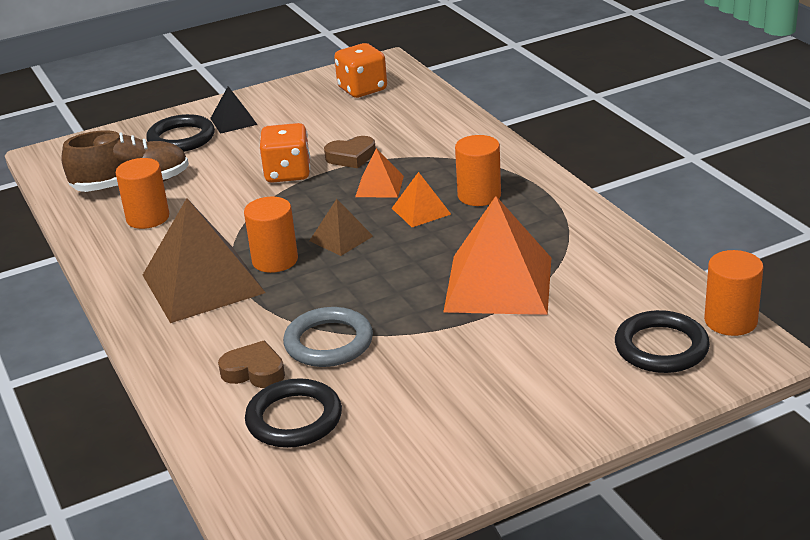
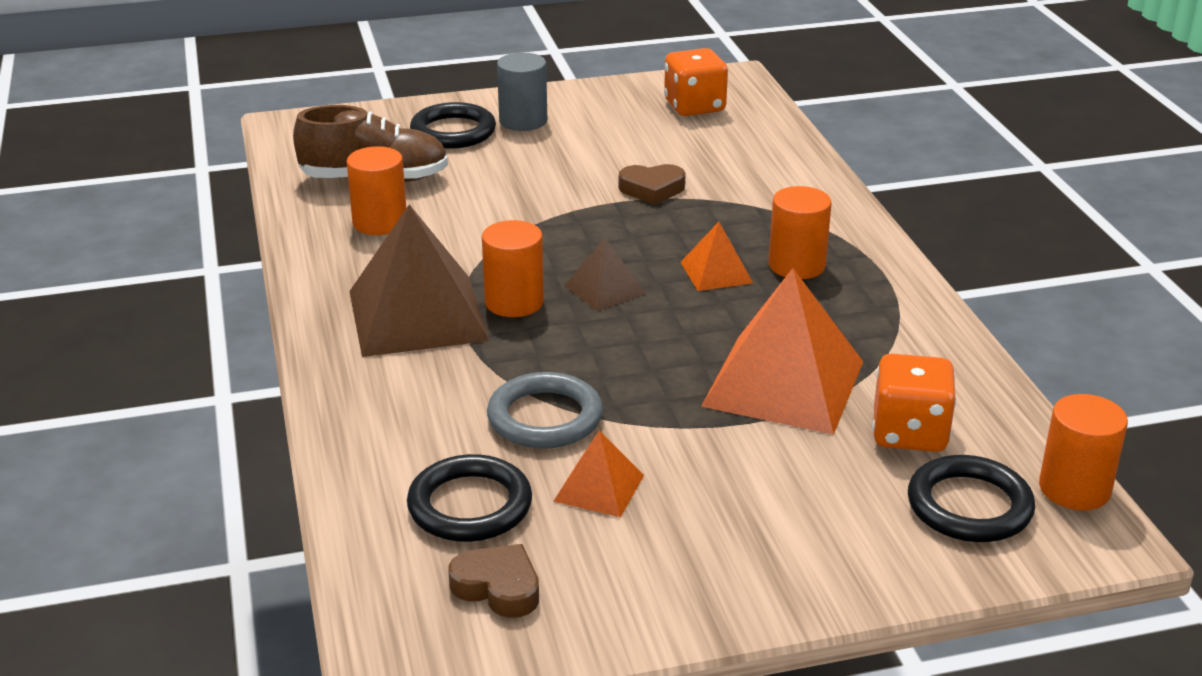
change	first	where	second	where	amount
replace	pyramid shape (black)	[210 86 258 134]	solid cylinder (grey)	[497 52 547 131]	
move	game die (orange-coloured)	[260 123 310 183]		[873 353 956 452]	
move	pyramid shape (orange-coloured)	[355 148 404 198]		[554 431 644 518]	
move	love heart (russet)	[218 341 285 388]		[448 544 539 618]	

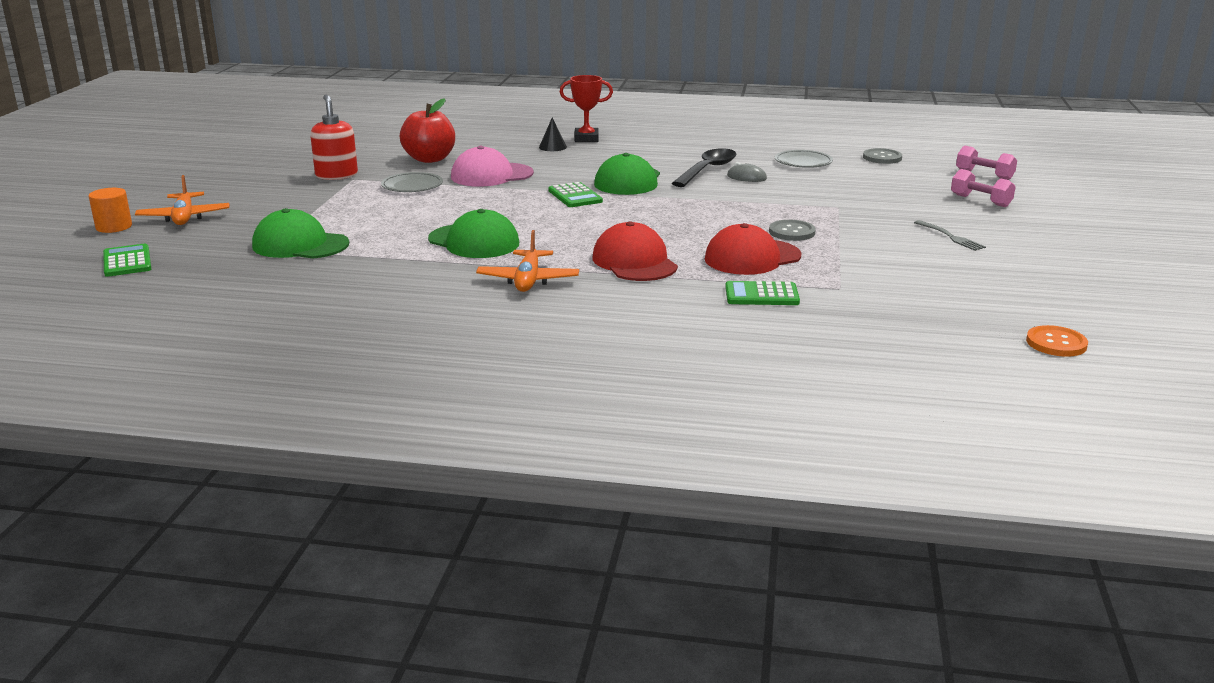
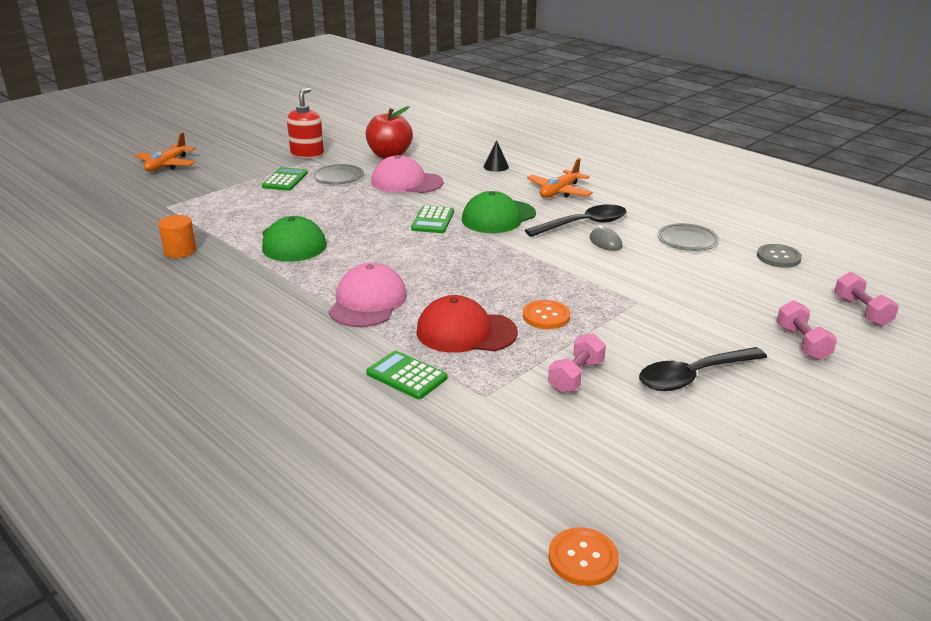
change	first	where	second	where	amount
delete	award cup (crimson)	[560 75 613 142]			
move	solid cylinder (orange-coloured)	[89 188 132 233]		[158 215 196 258]	
delete	baseball cap (green)	[252 208 349 259]			
recolor	sewing button (grey)	[769 220 816 241]	sewing button (orange-coloured)	[523 300 570 329]	
replace	table fork (grey)	[914 220 986 251]	spoon (black)	[639 347 767 391]	
recolor	baseball cap (crimson)	[592 221 678 281]	baseball cap (pink)	[329 263 407 327]	
move	toy plane (orange-coloured)	[476 230 579 292]		[527 158 593 198]	
move	pocket calculator (green)	[103 244 151 277]		[262 167 308 191]	
insert			free weight (pink)	[548 333 606 393]	

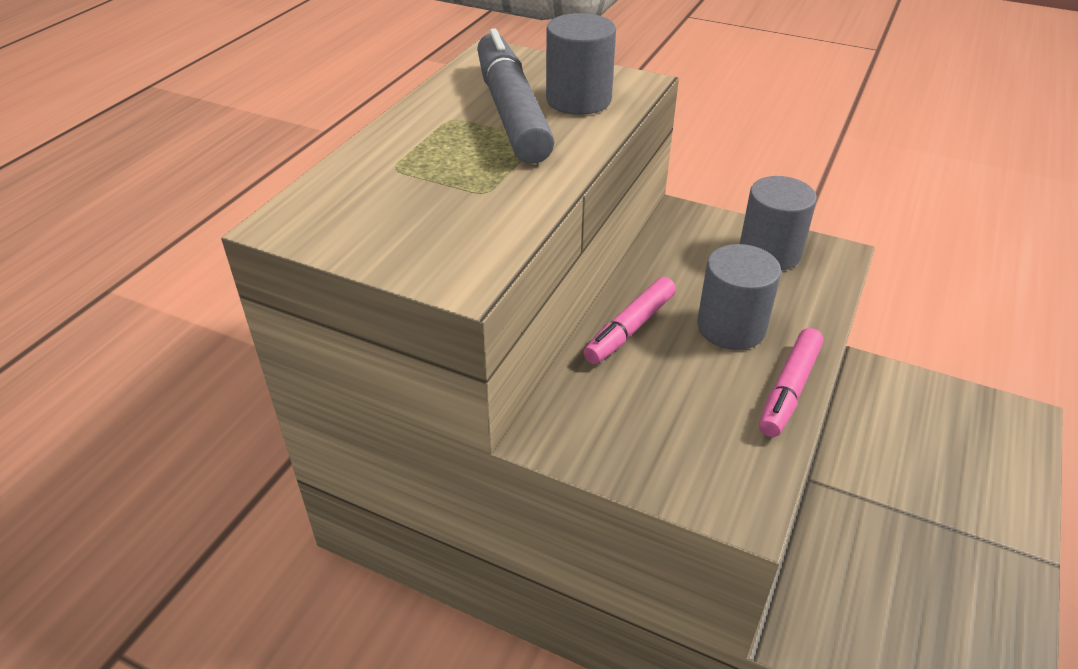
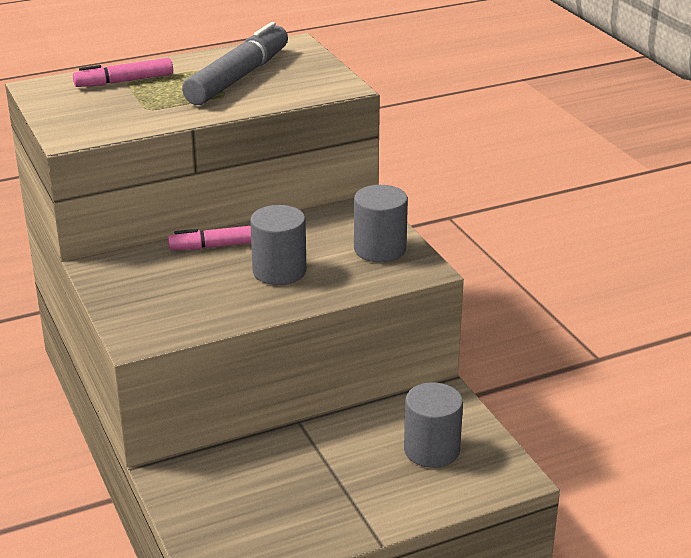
change	first	where	second	where	amount
move	solid cylinder (grey)	[546 13 616 115]		[404 383 463 468]	
move	marker pen (pink)	[759 328 824 437]		[73 58 173 87]	

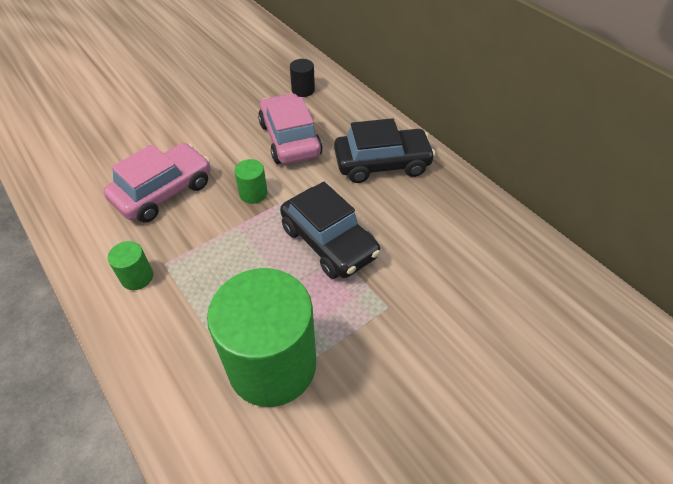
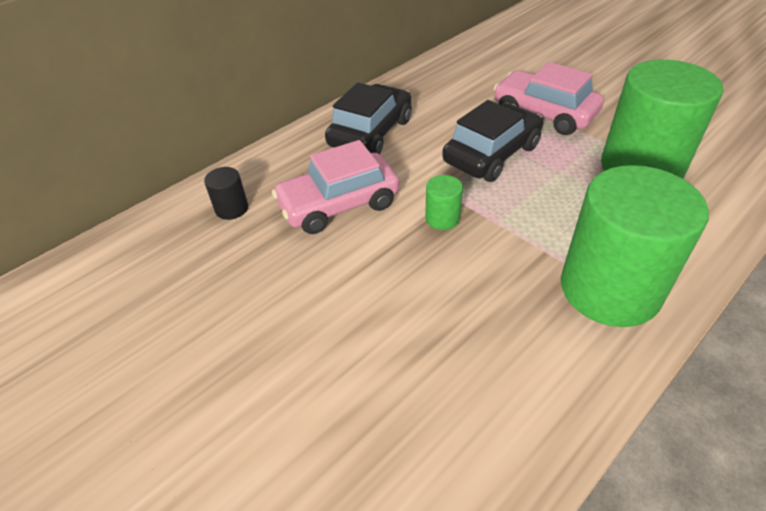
change	first	where	second	where	amount
rotate	automobile (black)	[334 118 435 183]		[325 82 412 154]	45 degrees clockwise
move	automobile (pink)	[104 143 210 223]		[493 62 604 135]	
resize	solid cylinder (green)	[108 241 153 290]		[561 165 709 327]	x2.45

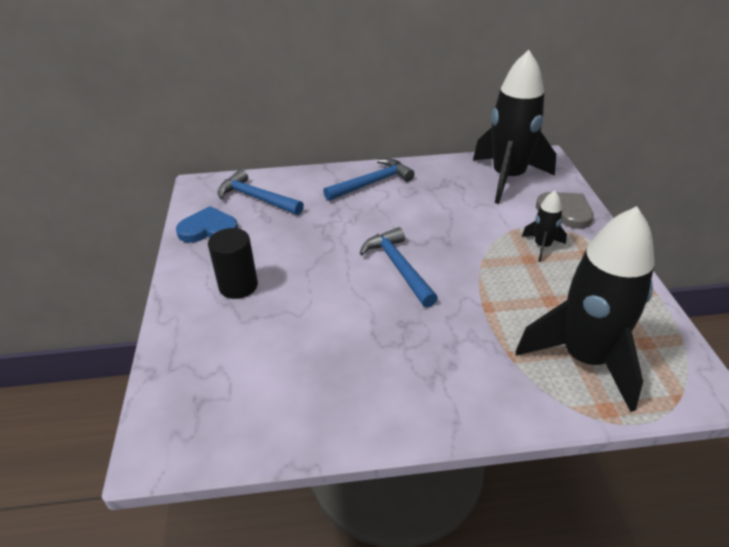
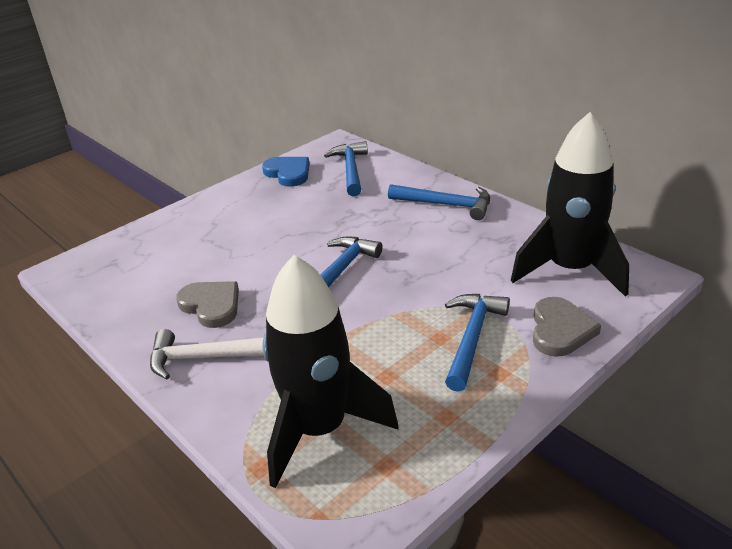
change	first	where	second	where	amount
replace	rocket (black)	[522 191 567 262]	claw hammer (royal blue)	[445 294 510 392]	
delete	solid cylinder (black)	[208 228 258 299]			
insert			love heart (grey)	[176 281 239 328]	
insert			claw hammer (white)	[150 329 264 380]	

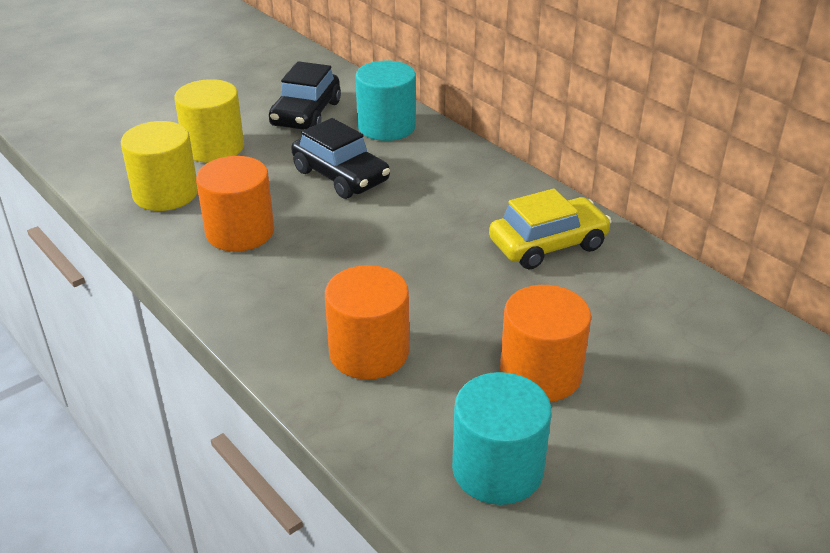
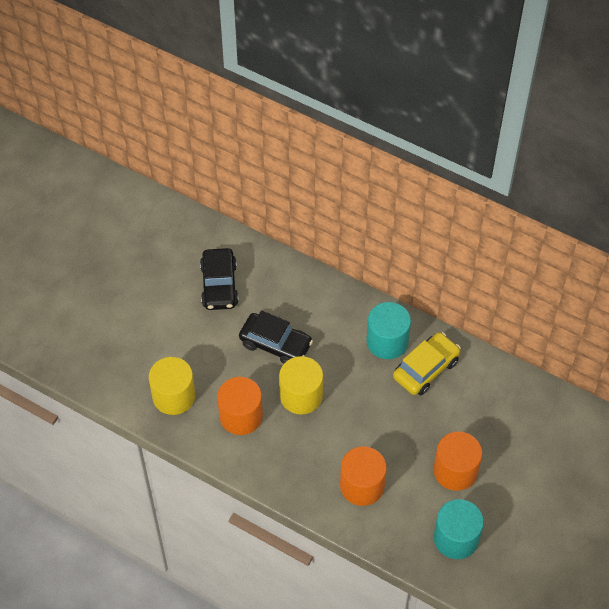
change	first	where	second	where	amount
move	solid cylinder (teal)	[356 61 416 141]		[366 302 411 359]	
move	solid cylinder (bright yellow)	[174 79 244 163]		[279 356 323 415]	

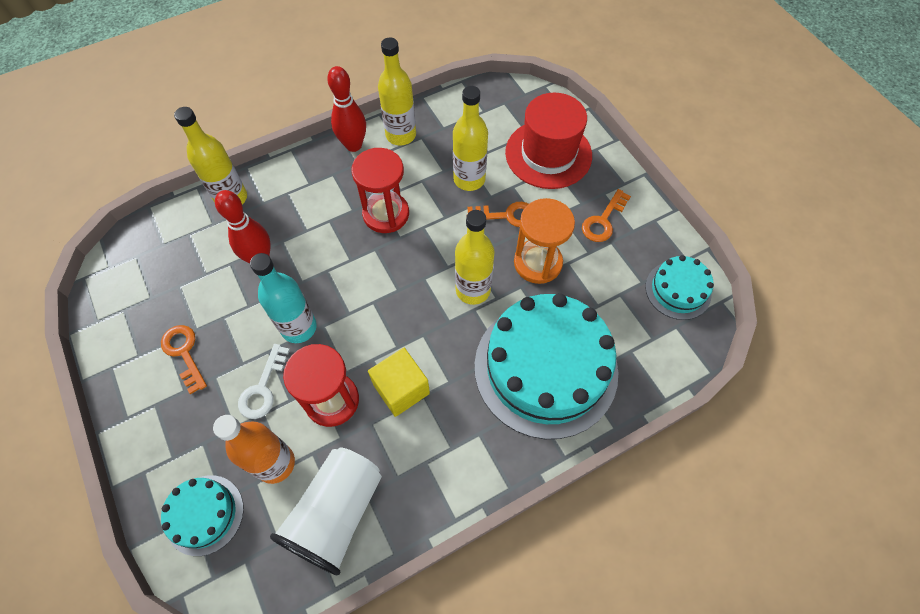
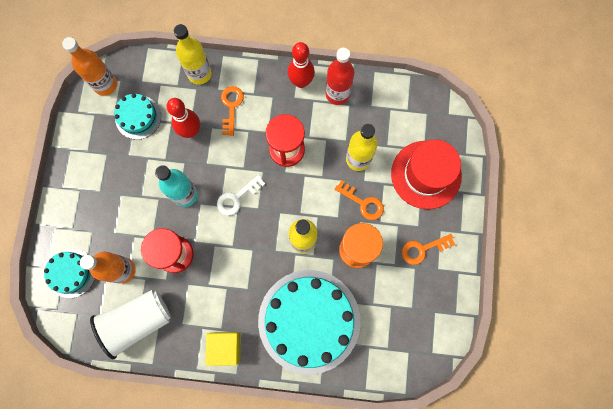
change	first	where	second	where	amount
recolor	bottle (bright yellow)	[378 37 416 146]	bottle (crimson)	[326 48 354 105]	
move	cake (teal)	[645 255 714 320]		[114 93 161 140]	
move	door key (orange-coloured)	[161 325 207 394]		[221 86 244 136]	
move	door key (white)	[238 344 290 419]		[217 175 265 216]	
move	solid cube (bright yellow)	[368 348 430 417]		[206 332 241 366]	
insert			bottle (orange-coloured)	[62 37 117 96]	

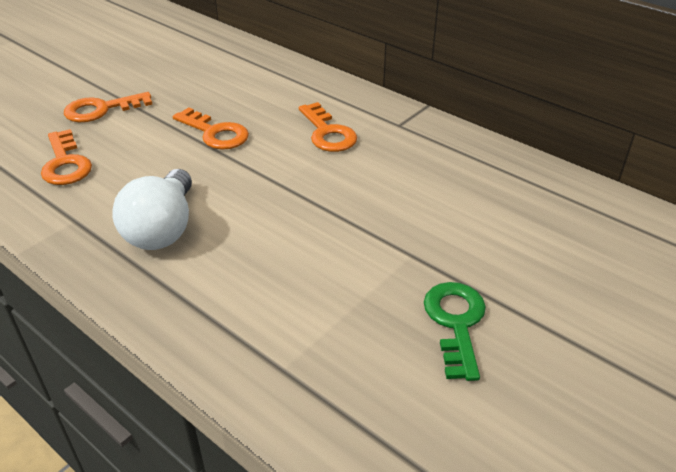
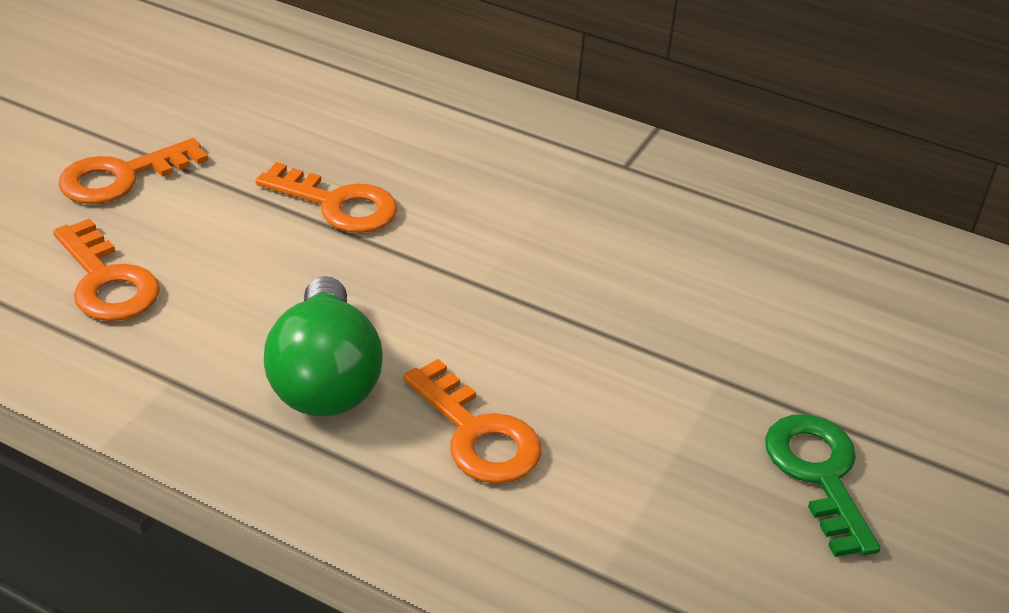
change	first	where	second	where	amount
move	door key (orange-coloured)	[299 102 357 152]		[403 359 542 484]	
recolor	lightbulb (white)	[112 169 192 250]	lightbulb (green)	[264 276 383 417]	

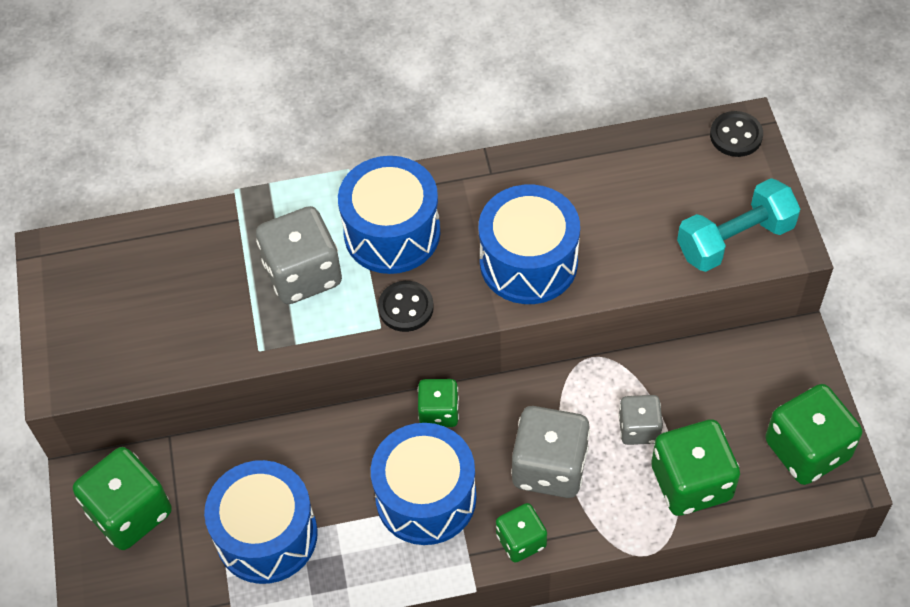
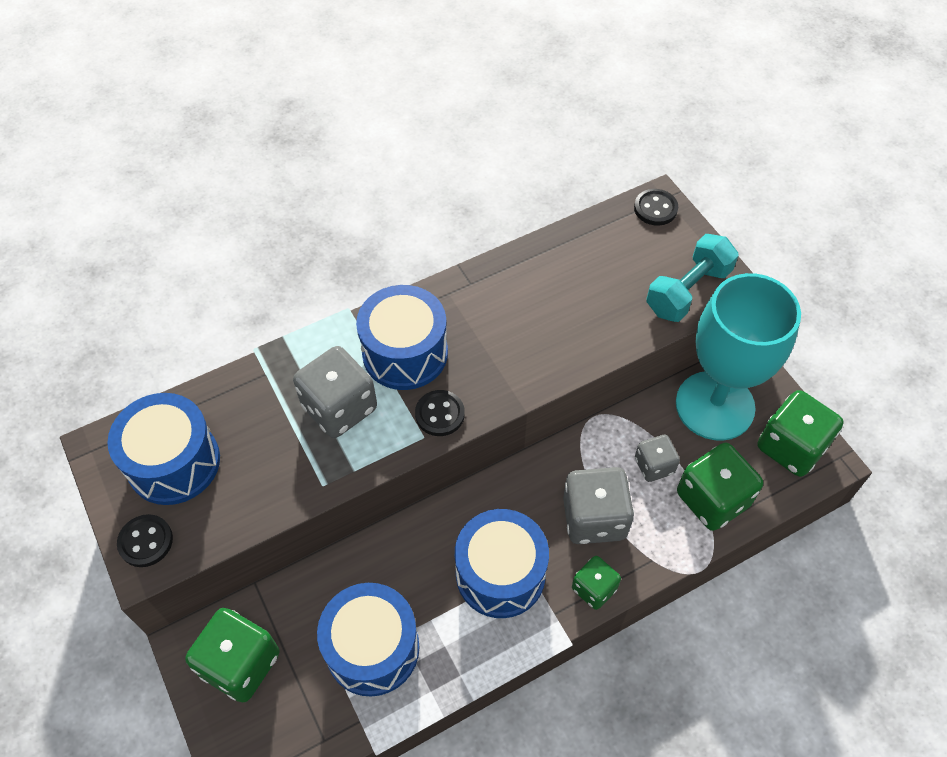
change	first	where	second	where	amount
move	toy drum (royal blue)	[479 184 580 304]		[107 393 220 505]	
delete	game die (green)	[418 379 459 427]			
insert			wine glass (teal)	[676 273 801 441]	
insert			sewing button (black)	[117 514 173 567]	

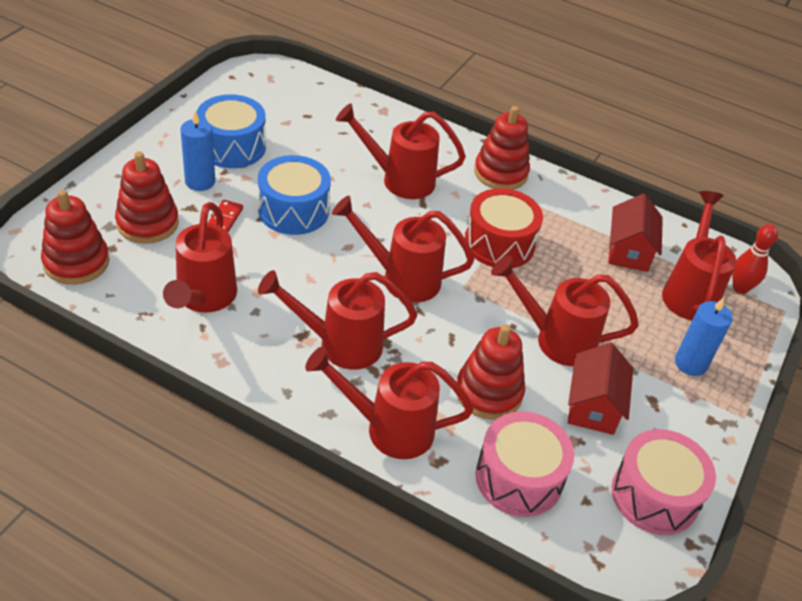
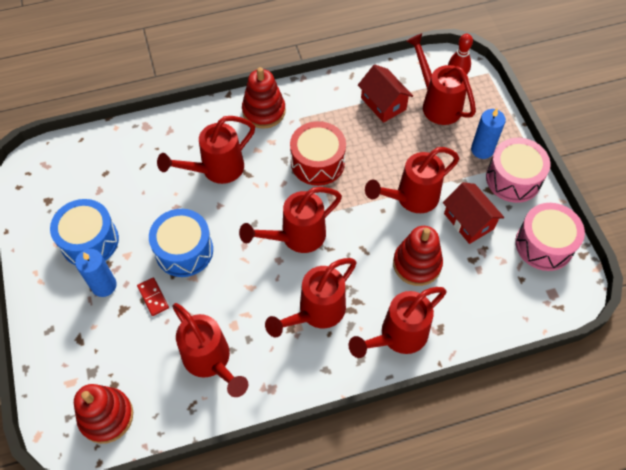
change	first	where	second	where	amount
delete	stacking rings (crimson)	[115 152 179 244]			
move	toy drum (pink)	[475 411 574 517]		[486 138 550 203]	

